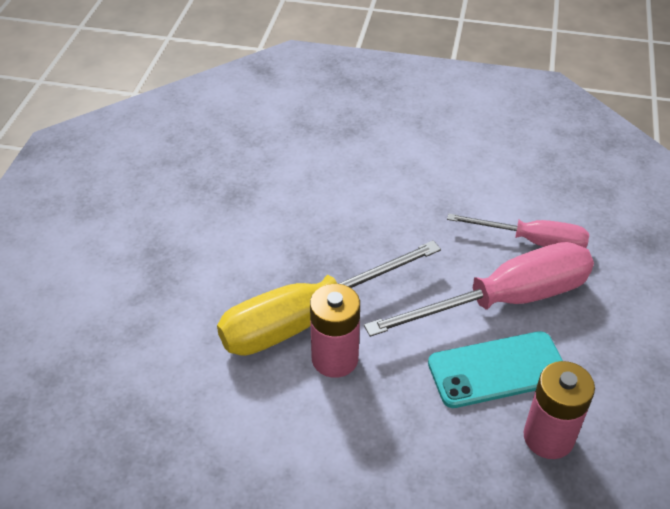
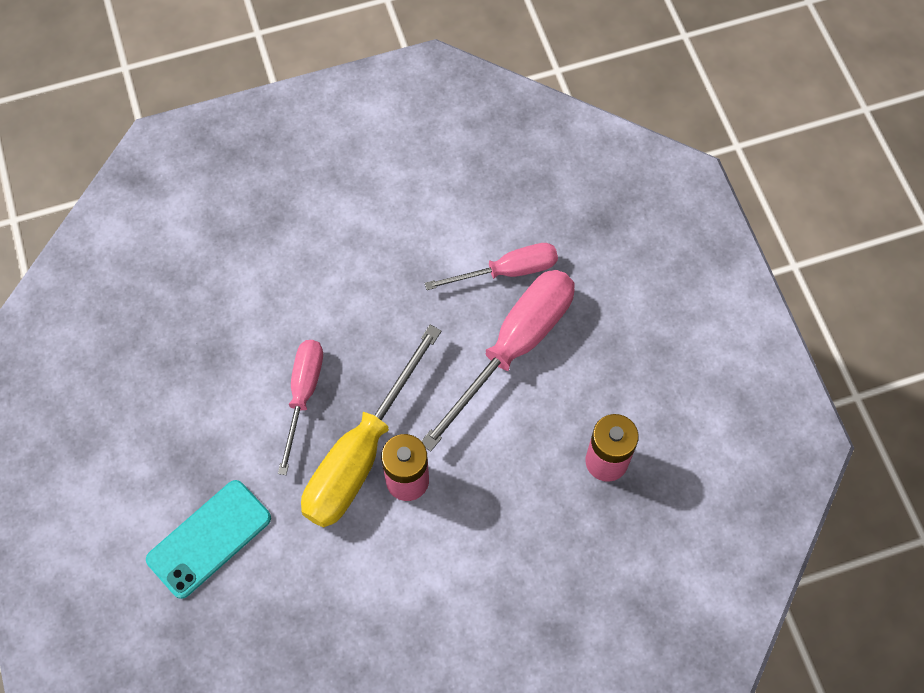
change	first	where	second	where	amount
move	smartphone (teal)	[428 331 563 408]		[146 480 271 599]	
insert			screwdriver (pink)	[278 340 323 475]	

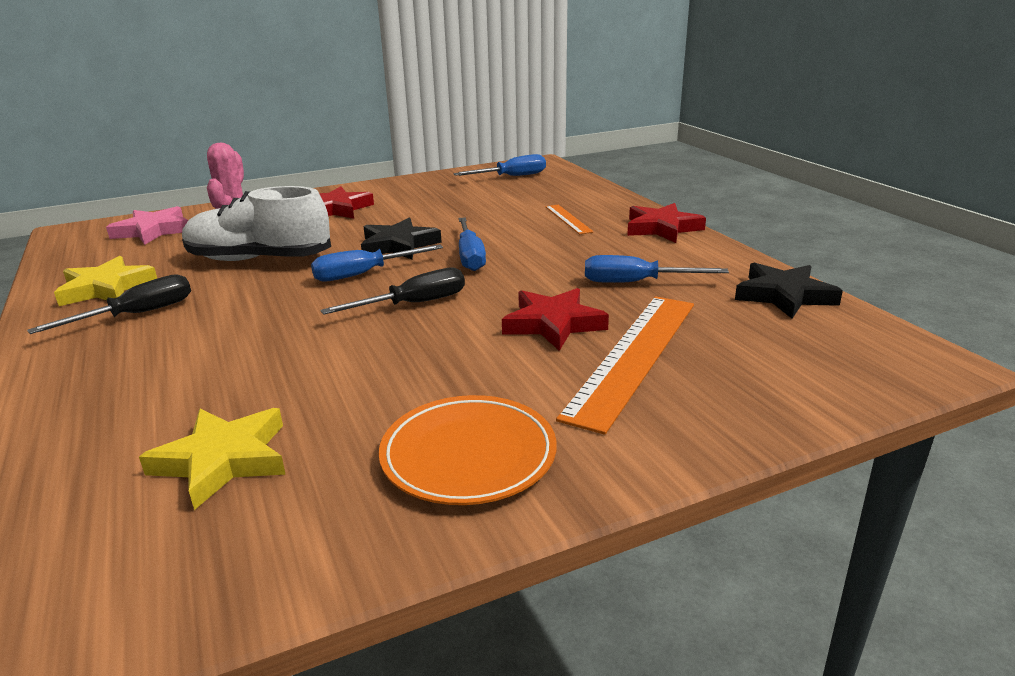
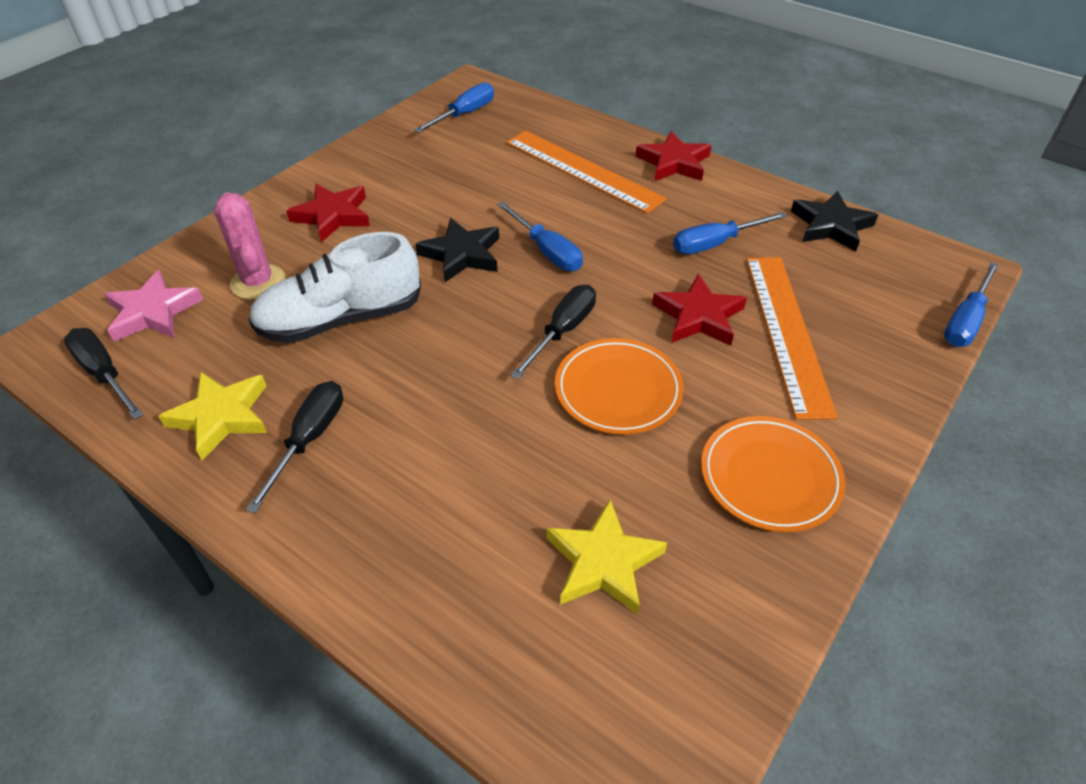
change	first	where	second	where	amount
resize	measuring stick (orange-coloured)	[545 205 594 234]		[506 131 666 214]	x2.06
move	screwdriver (royal blue)	[311 245 443 281]		[944 262 999 347]	
insert			screwdriver (black)	[64 328 144 420]	
insert			flat dish (orange-coloured)	[555 338 684 435]	

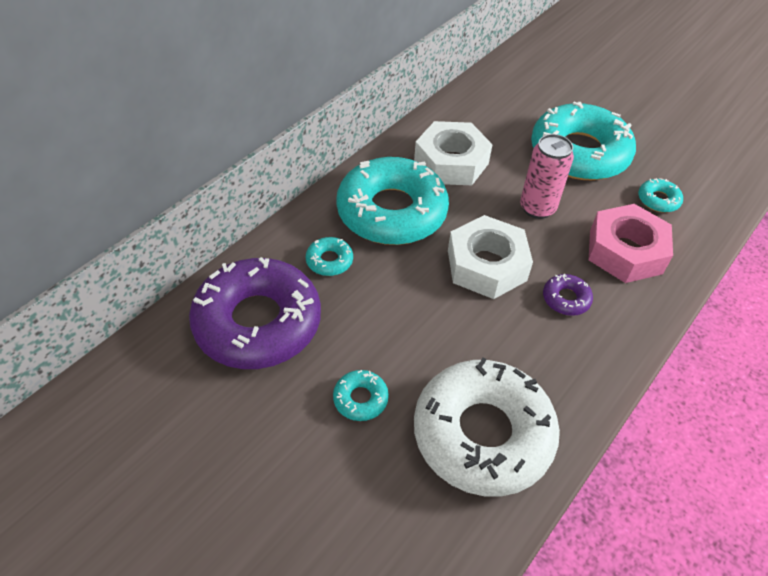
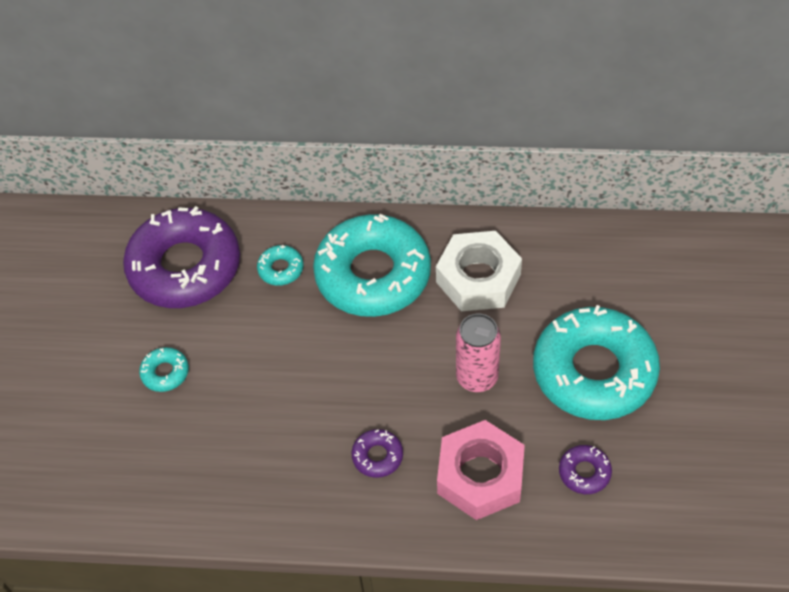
change	first	where	second	where	amount
recolor	doughnut (teal)	[638 178 683 212]	doughnut (violet)	[559 445 612 494]	
delete	nut (white)	[448 215 533 299]			
delete	doughnut (white)	[414 358 560 497]			

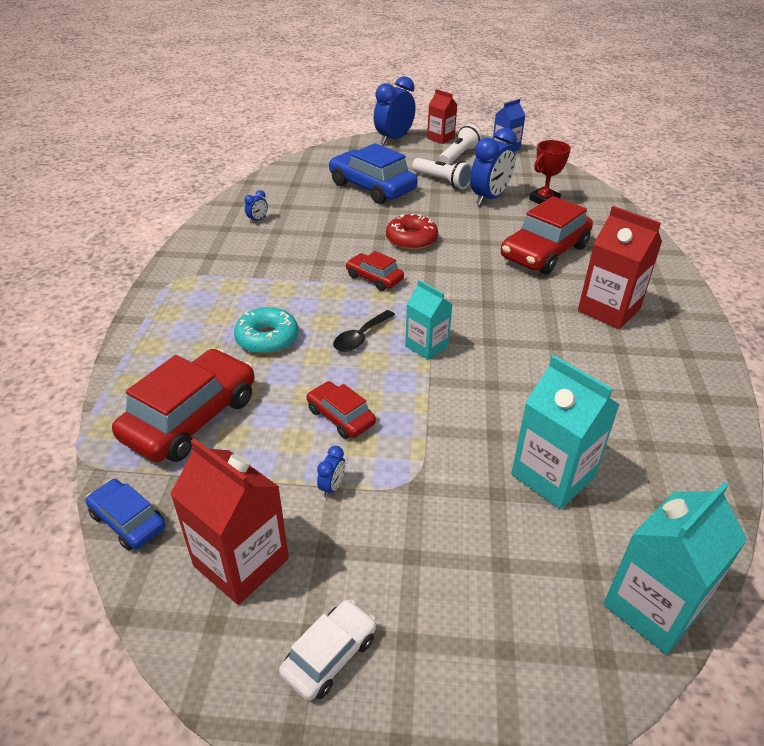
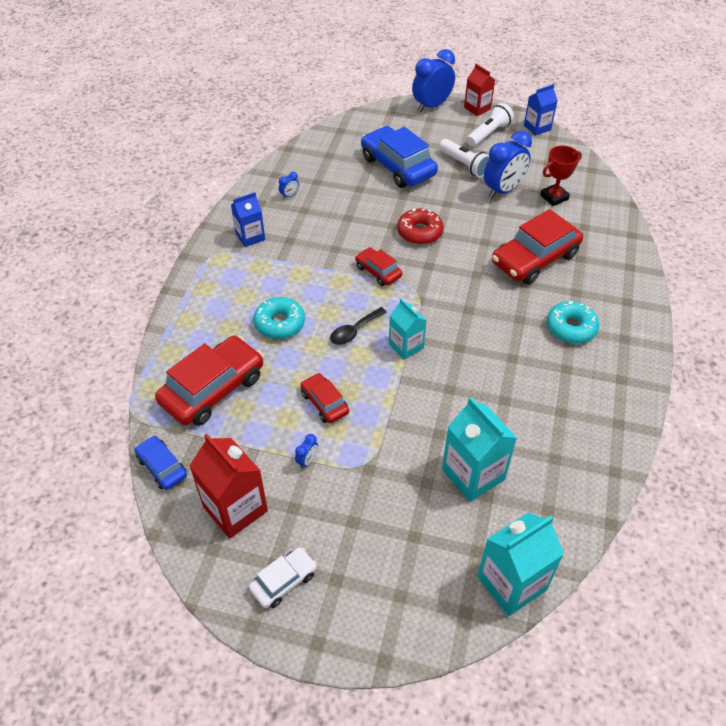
change	first	where	second	where	amount
replace	milk carton (crimson)	[578 206 662 329]	doughnut (teal)	[547 301 599 344]	
insert			milk carton (royal blue)	[231 192 265 247]	

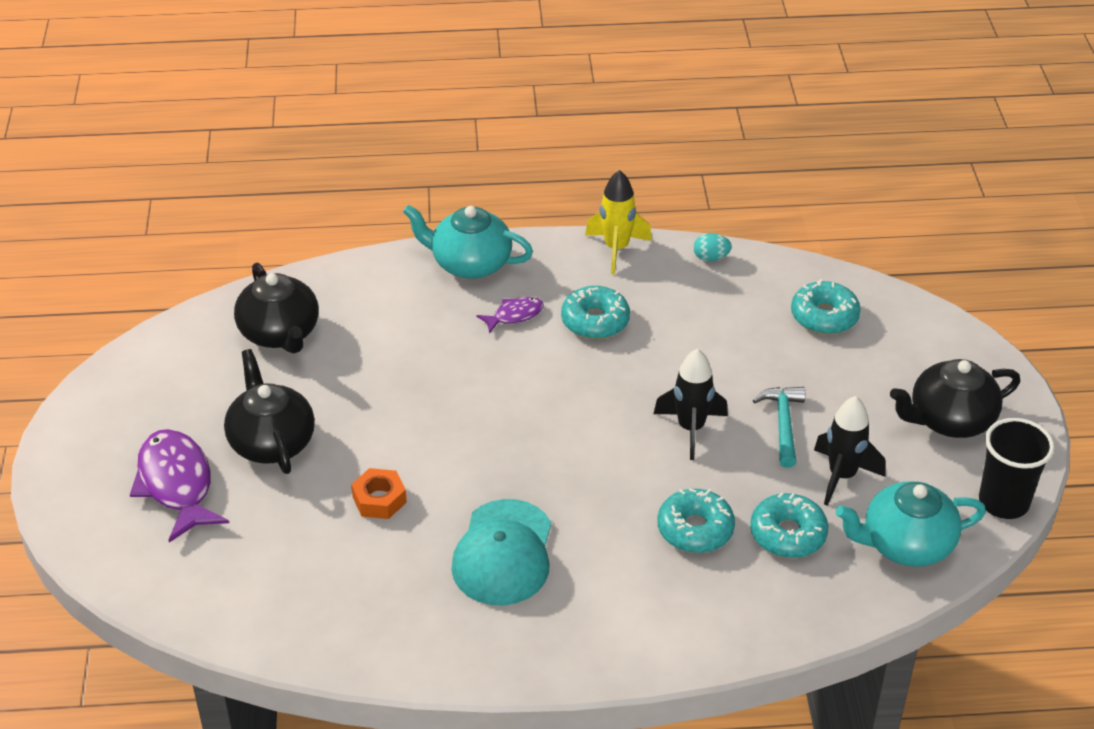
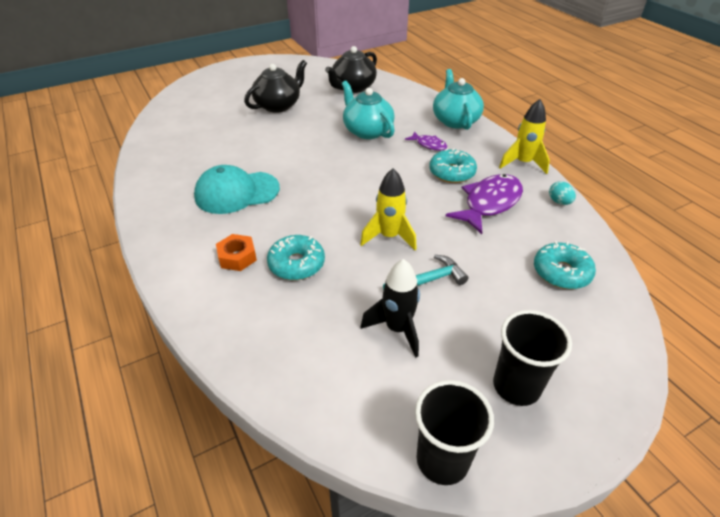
change	first	where	second	where	amount
recolor	rocket (black)	[653 349 728 460]	rocket (bright yellow)	[360 168 417 250]	
replace	tea pot (black)	[890 359 1020 438]	beaker (black)	[493 310 572 406]	
move	fish figure (violet)	[130 429 229 542]		[446 174 523 234]	
move	nut (orange-coloured)	[351 468 407 519]		[216 234 257 271]	
move	tea pot (teal)	[836 481 986 567]		[342 81 395 139]	
delete	doughnut (teal)	[750 492 828 558]			

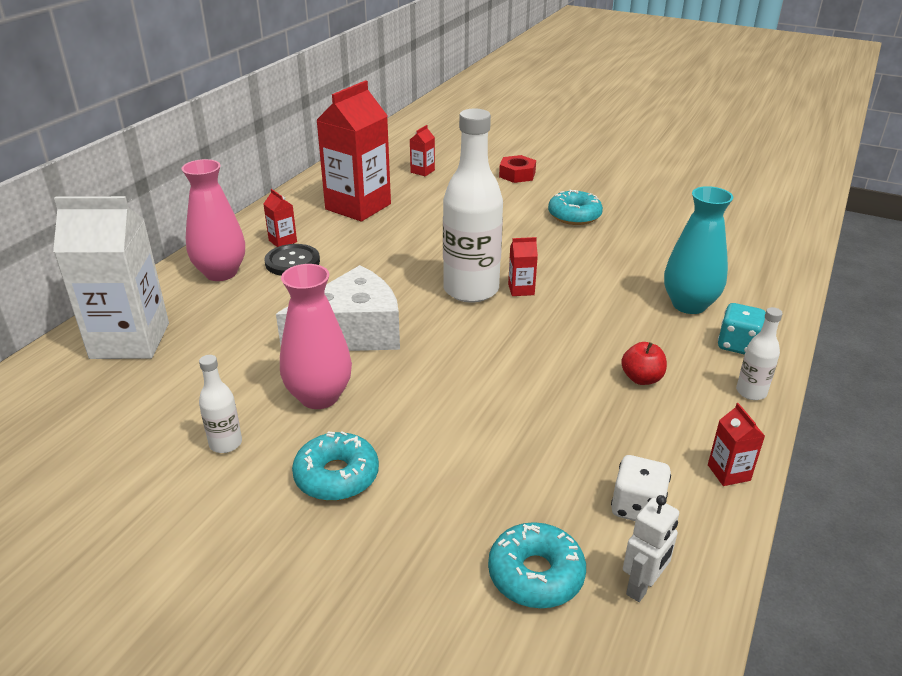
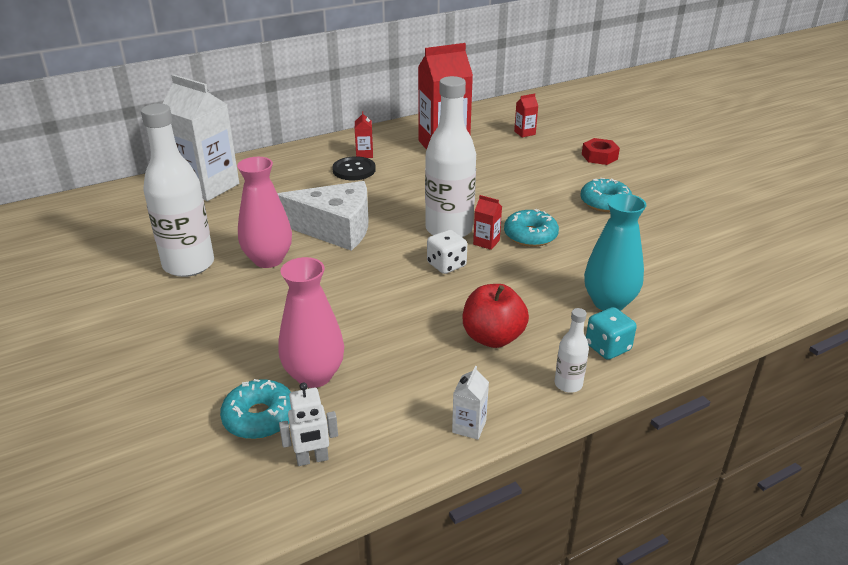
change	first	where	second	where	amount
move	flower vase (pink)	[182 159 245 281]		[278 257 344 388]	
resize	apple fruit (crimson)	[621 342 667 385]		[463 284 529 348]	x1.65
resize	bottle (white)	[199 355 242 453]		[141 104 214 277]	x2.22
recolor	milk carton (crimson)	[708 403 765 486]	milk carton (white)	[452 366 489 440]	
move	doughnut (teal)	[292 431 379 501]		[504 209 559 247]	
move	game die (white)	[611 455 671 521]		[427 230 467 274]	

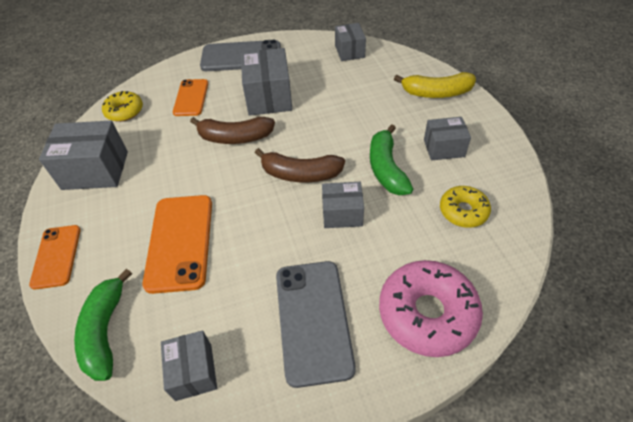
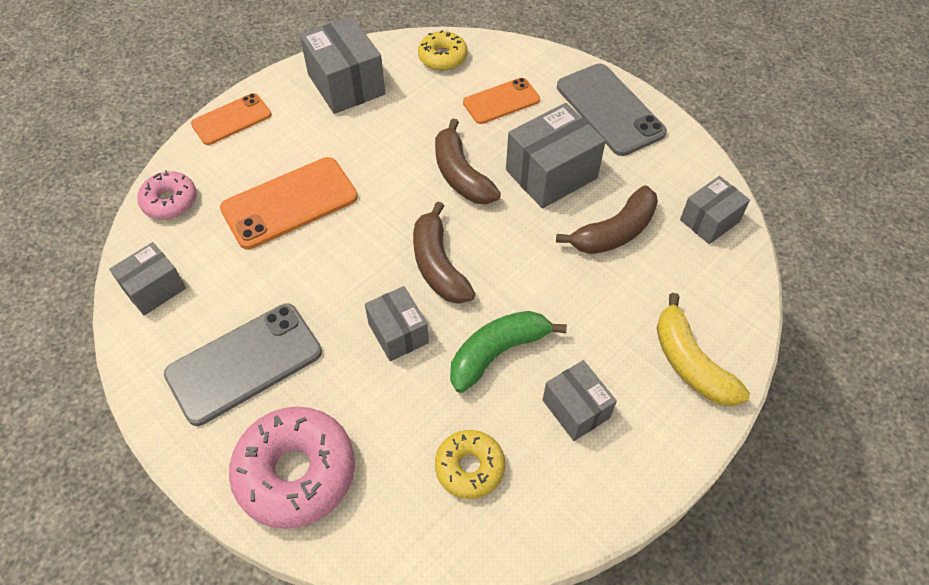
change	first	where	second	where	amount
replace	banana (green)	[74 269 132 381]	doughnut (pink)	[137 170 197 219]	
insert			banana (russet)	[556 186 658 254]	

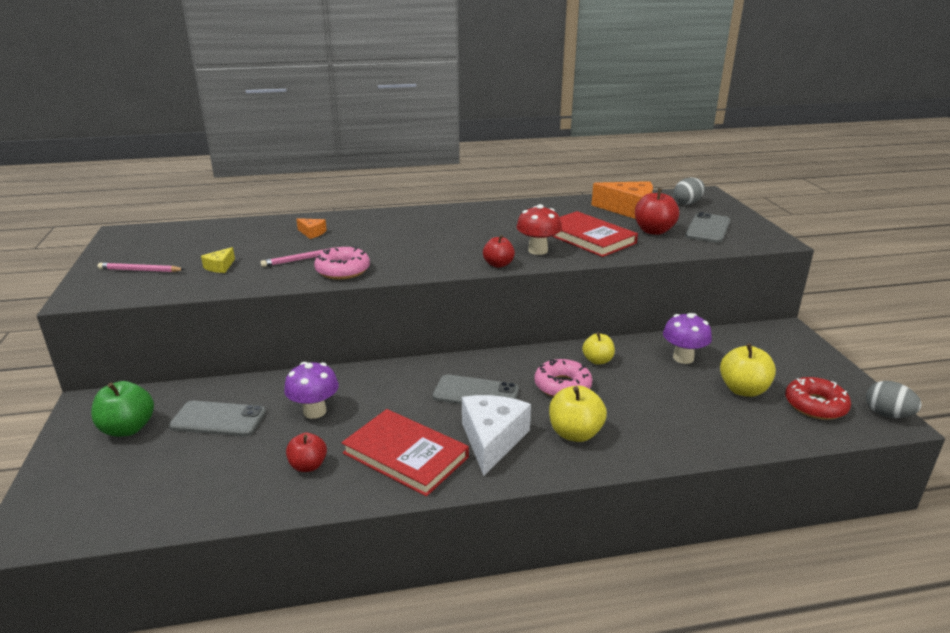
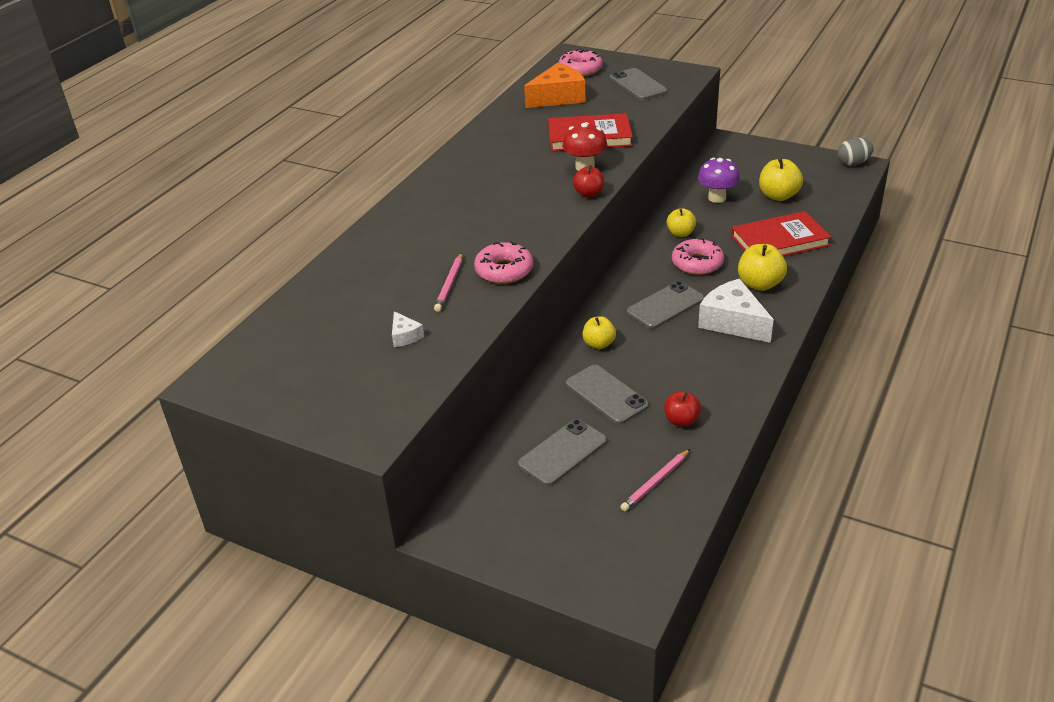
change	first	where	second	where	amount
replace	egg shape (grey)	[674 177 705 205]	doughnut (pink)	[559 49 602 76]	
delete	apple fruit (crimson)	[635 188 679 235]			
delete	cheese (orange-coloured)	[296 218 327 239]			
recolor	cheese (bright yellow)	[201 247 235 273]	cheese (white)	[392 311 424 347]	
move	lead pencil (pink)	[98 263 185 272]		[620 449 690 511]	
replace	mushroom (violet)	[284 362 339 419]	smartphone (grey)	[566 365 649 424]	
delete	doughnut (crimson)	[785 377 851 420]			
delete	apple fruit (green)	[91 381 154 437]			
move	hardcover (crimson)	[342 409 469 496]		[731 211 831 256]	
insert			apple fruit (bright yellow)	[583 316 616 349]	

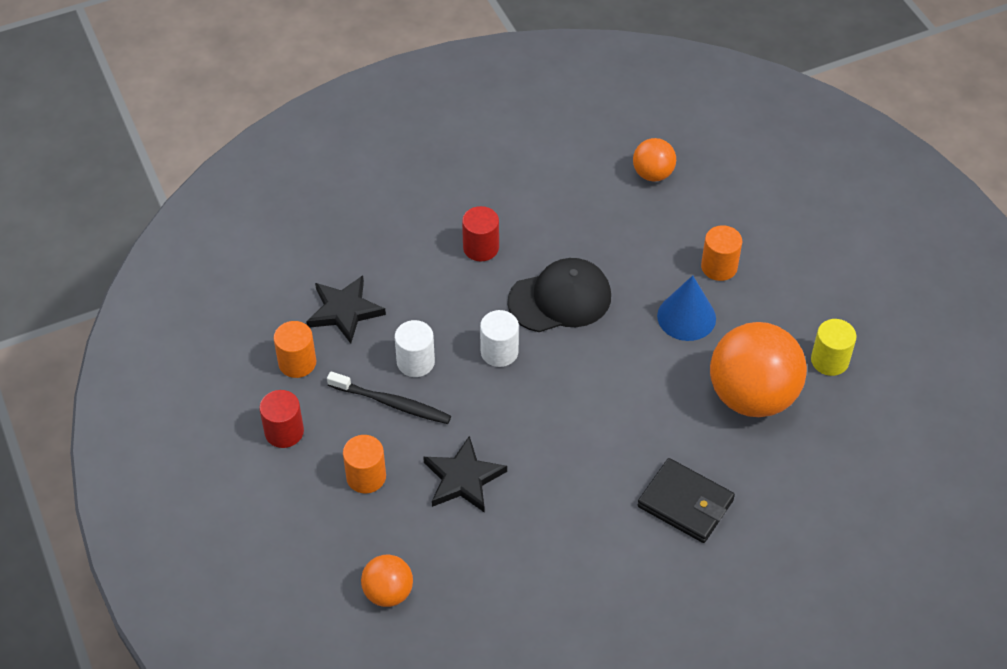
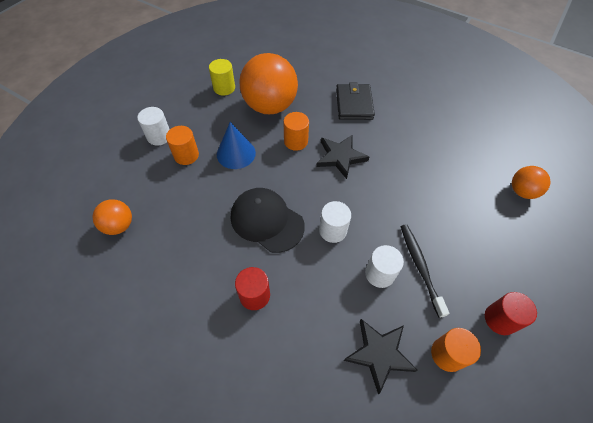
change	first	where	second	where	amount
move	solid cylinder (orange-coloured)	[343 435 386 493]		[283 112 309 151]	
move	five-pointed star (black)	[423 436 507 513]		[317 134 369 179]	
insert			solid cylinder (white)	[137 107 170 146]	

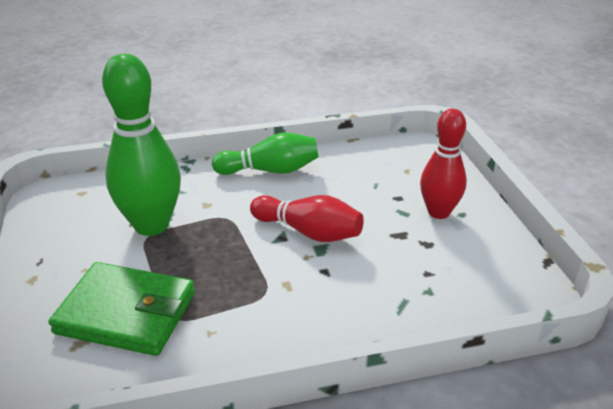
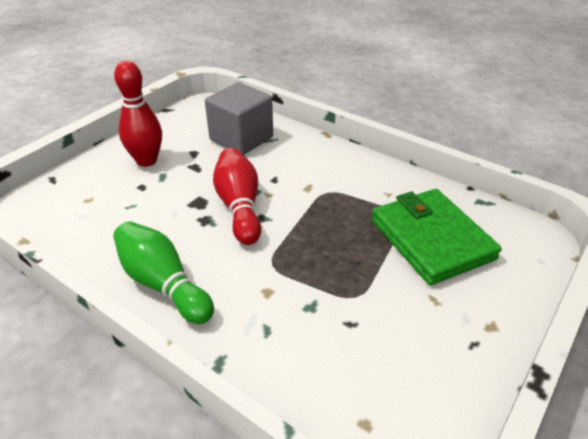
change	first	where	second	where	amount
delete	skittle (green)	[102 54 181 236]			
insert			solid cube (grey)	[205 82 273 155]	

